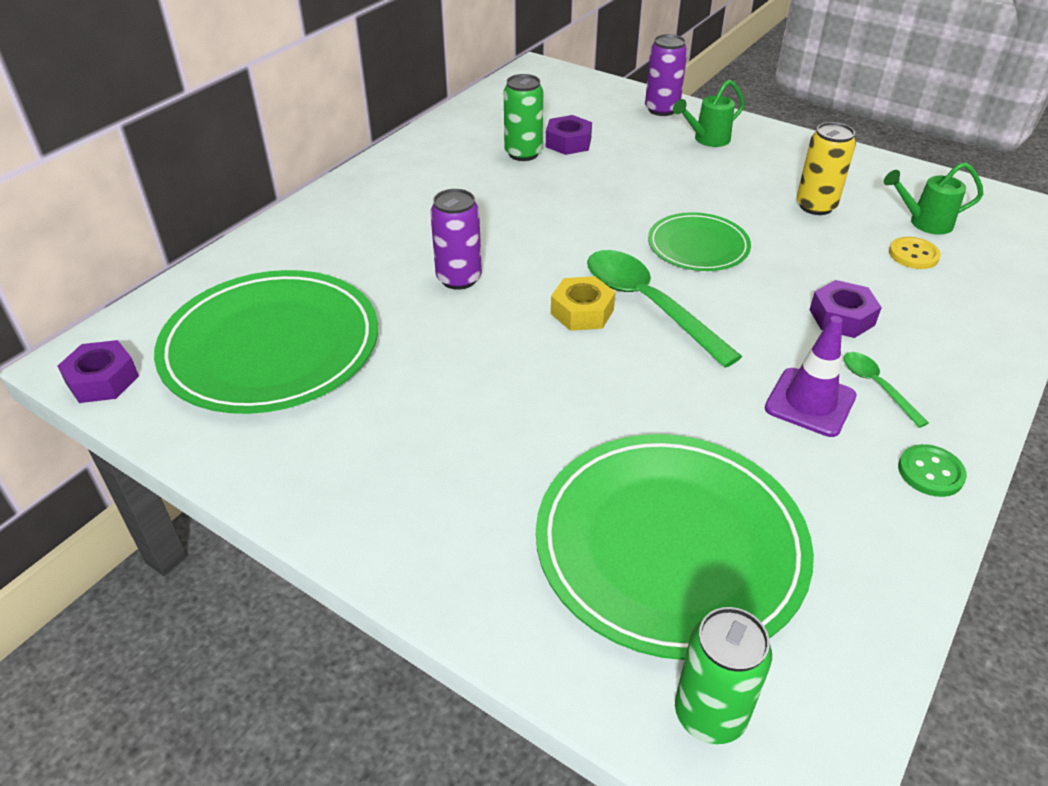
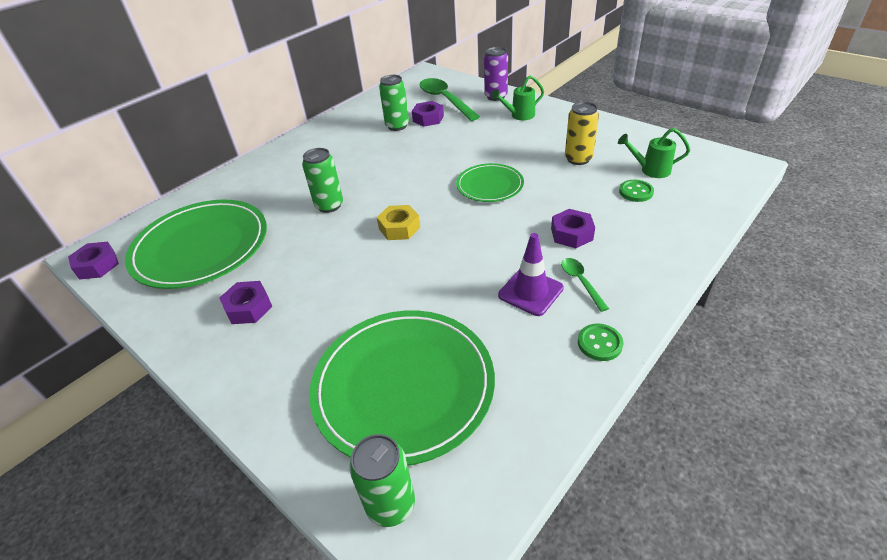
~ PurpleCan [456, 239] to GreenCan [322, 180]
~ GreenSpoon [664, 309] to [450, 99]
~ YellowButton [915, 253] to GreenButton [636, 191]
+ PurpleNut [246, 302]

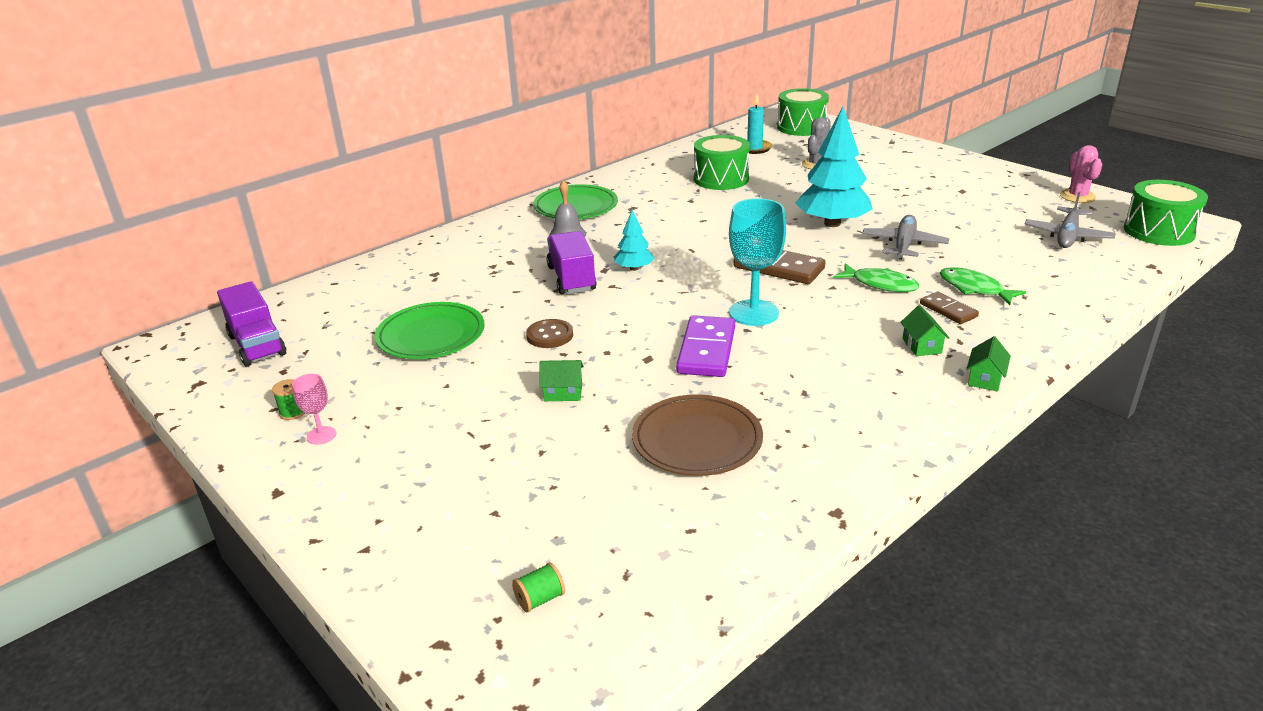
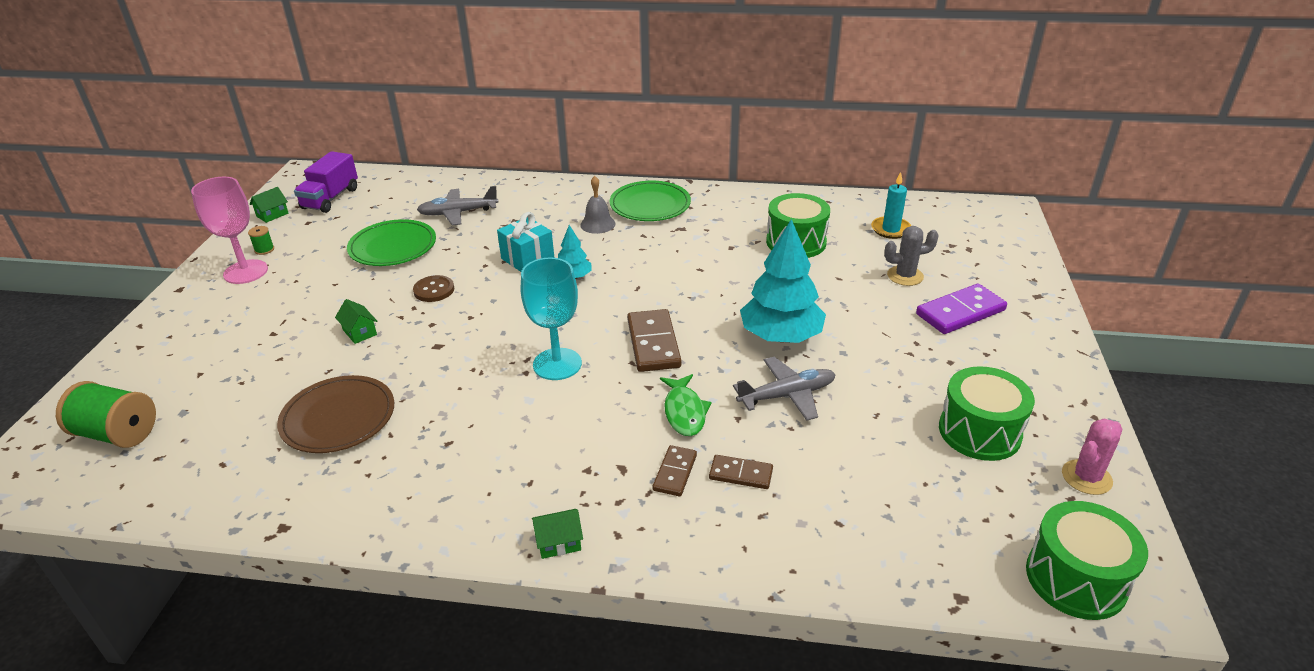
~ PinkGoblet [314, 409] = [229, 230] x2.05
~ GreenSpool [538, 587] = [106, 414] x2.21
~ PurpleTruck [572, 262] to TurquoiseGift [525, 242]
~ PurpleDomino [705, 346] to [961, 309]
~ GreenDrum [803, 112] to [987, 413]
~ GreenHouse [924, 330] to [269, 205]
~ GreenFish [983, 286] to BrownDomino [741, 472]
~ GreyPlane [1070, 220] to [457, 205]

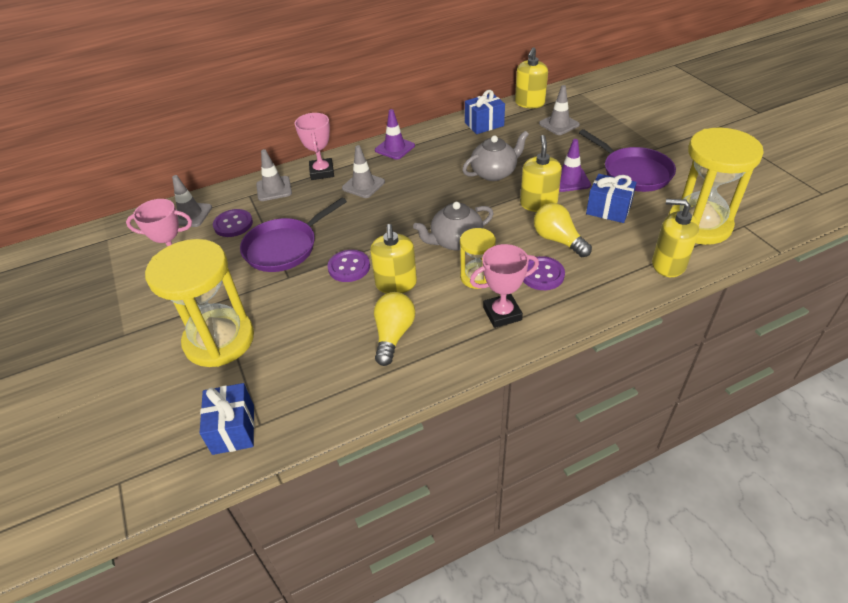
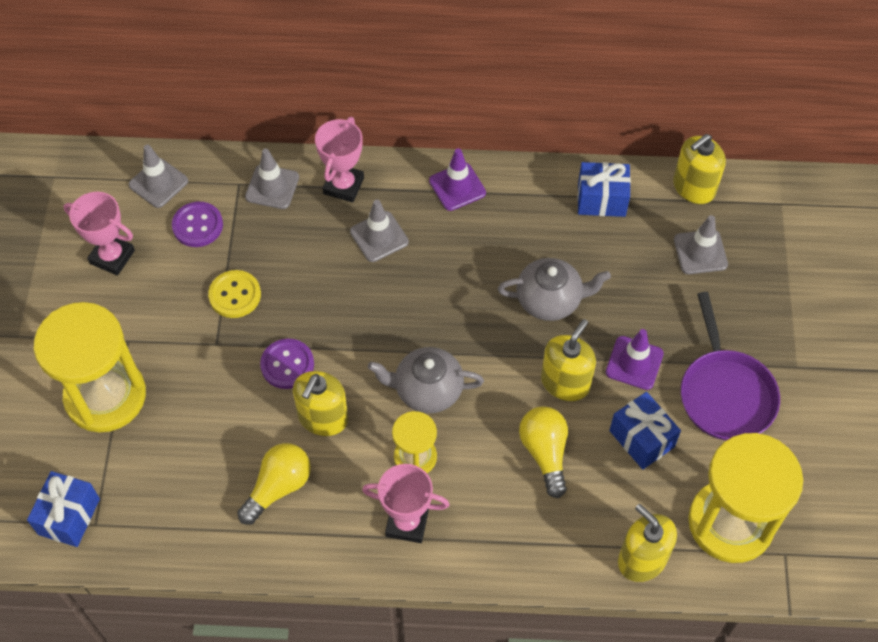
~ PurplePan [293, 234] to YellowButton [234, 294]
- PurpleButton [544, 273]

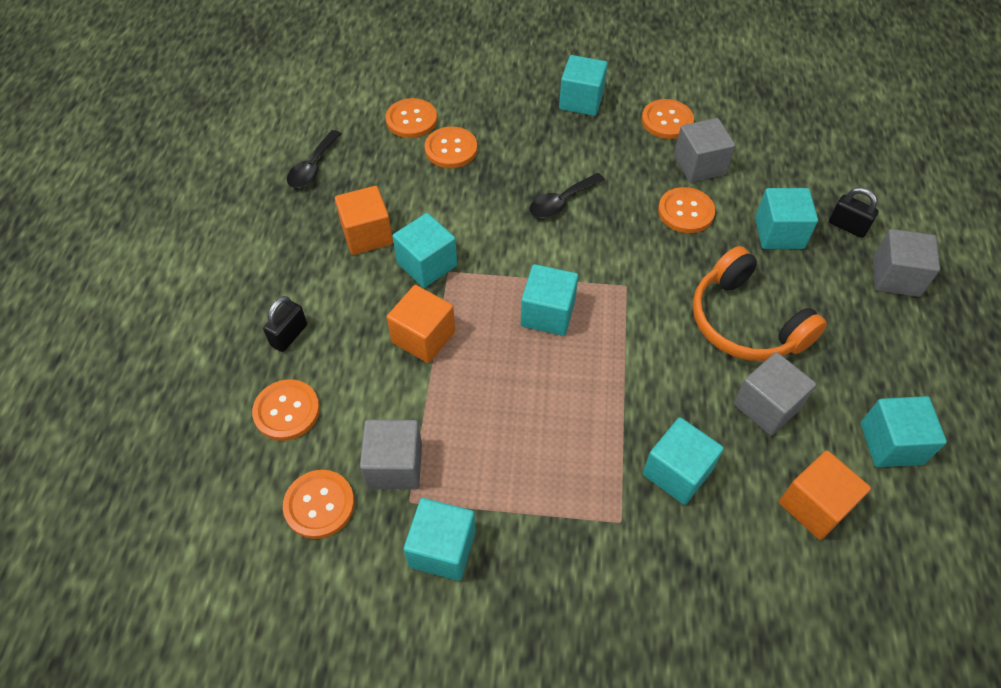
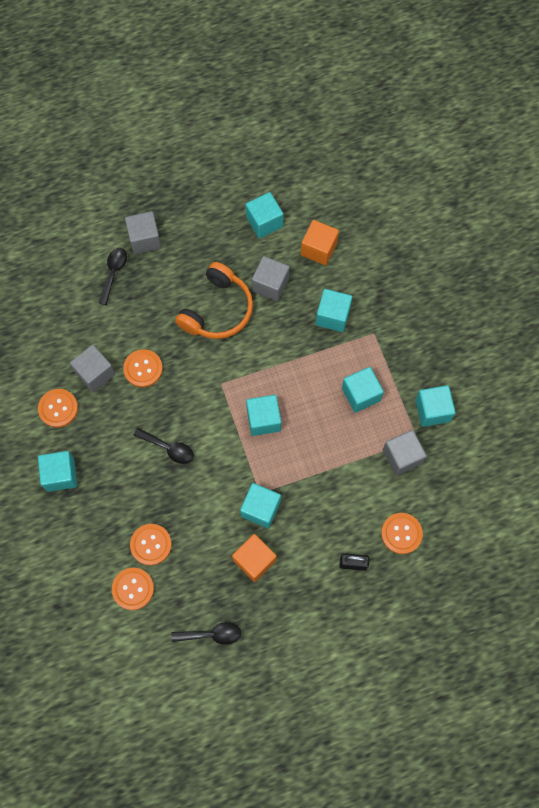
- OrangeButton [319, 504]
- OrangeCube [421, 324]
~ TurquoiseCube [786, 218] to [363, 390]
~ BlackPadlock [854, 212] to BlackSpoon [113, 276]

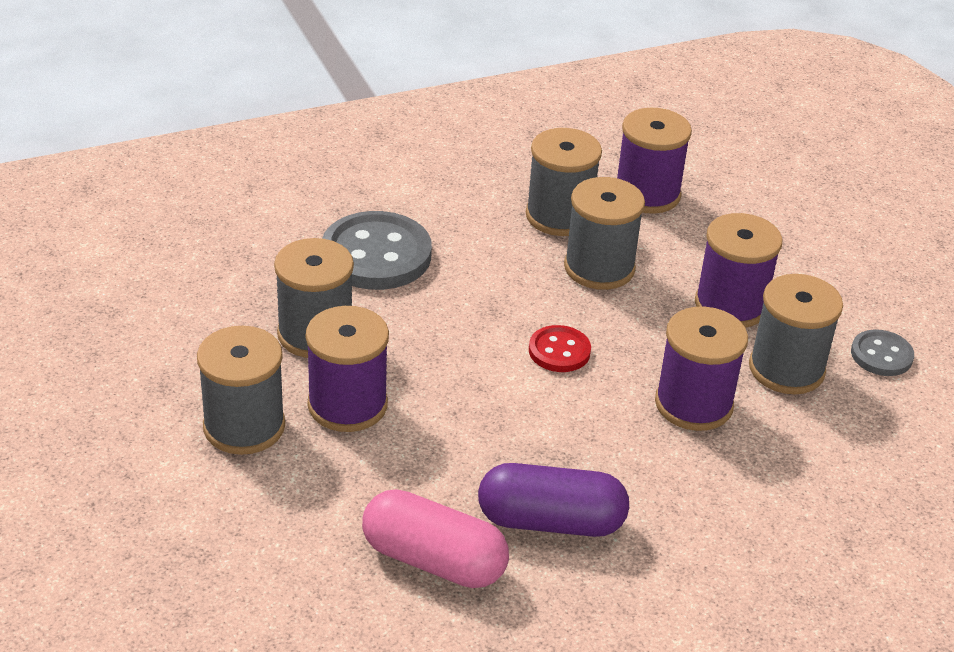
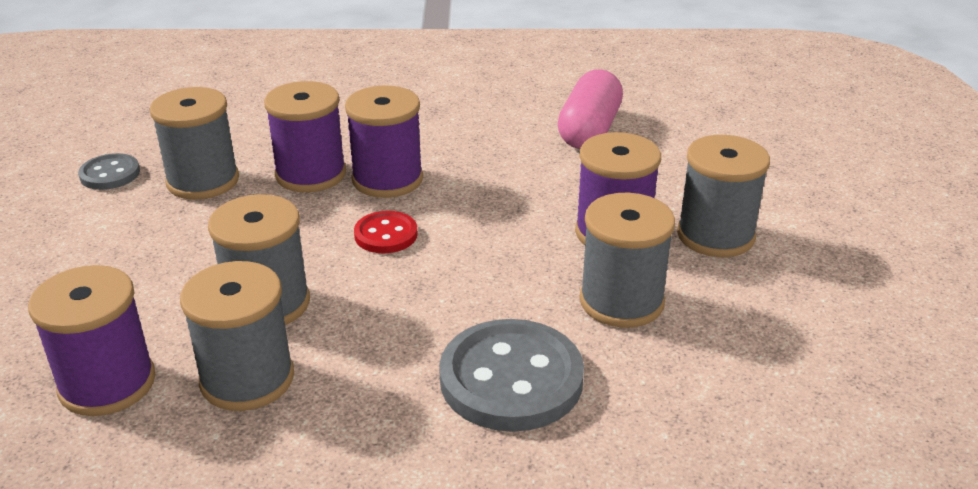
~ PinkCapsule [435, 538] = [590, 109] 60 degrees clockwise
- PurpleCapsule [553, 500]
~ PurpleSpool [739, 270] to [384, 142]

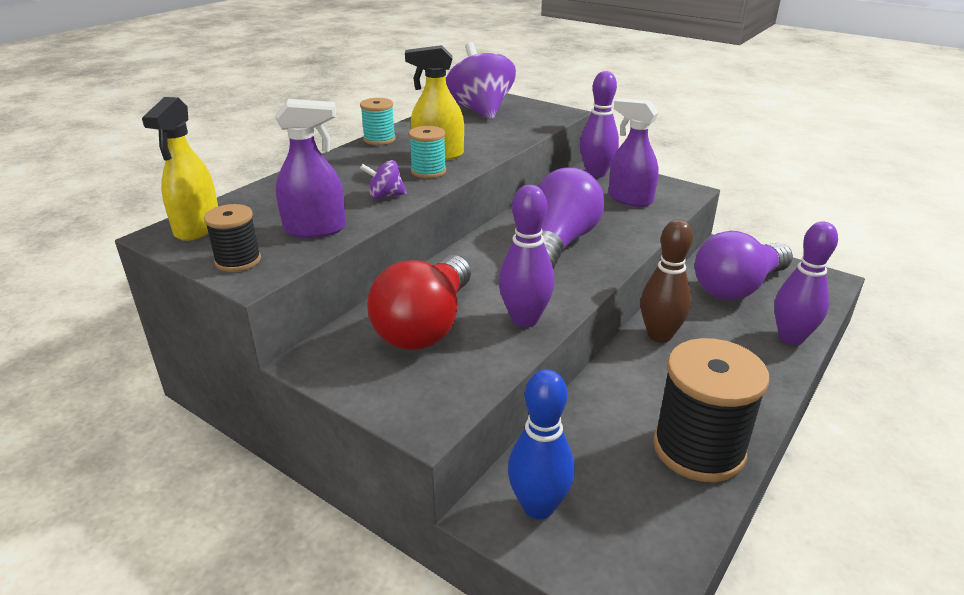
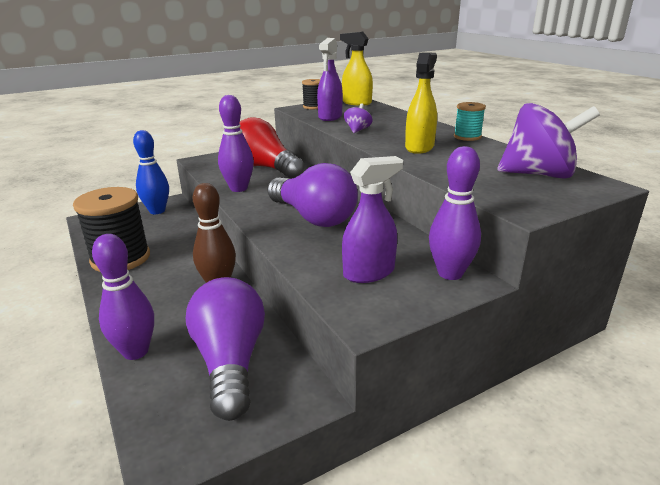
- TurquoiseSpool [427, 152]

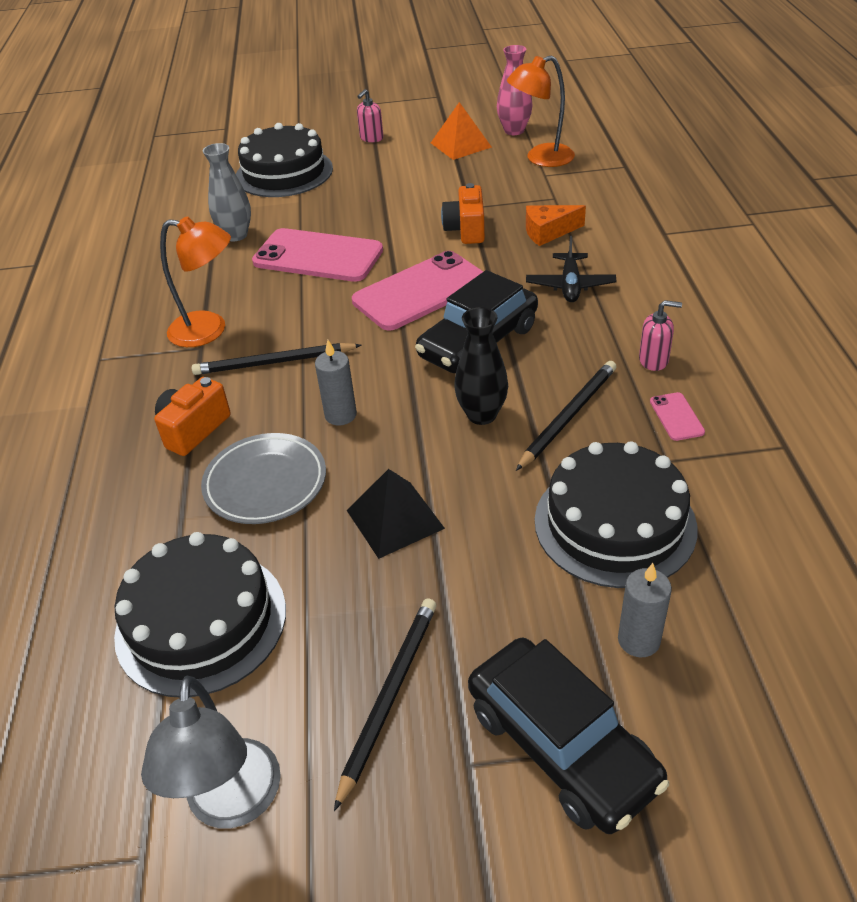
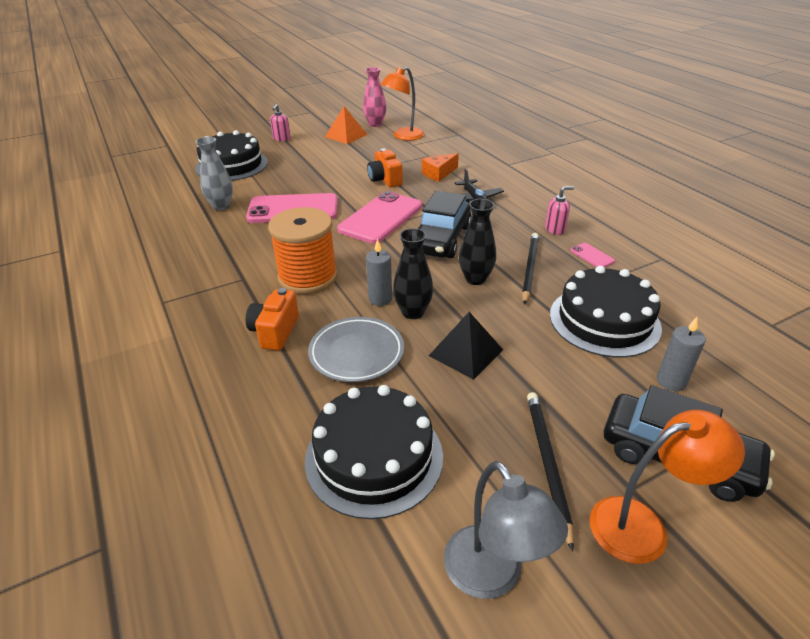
~ OrangeLamp [195, 281] to [667, 487]
~ BlackPencil [277, 359] to OrangeSpool [303, 250]
+ BlackVase [413, 273]

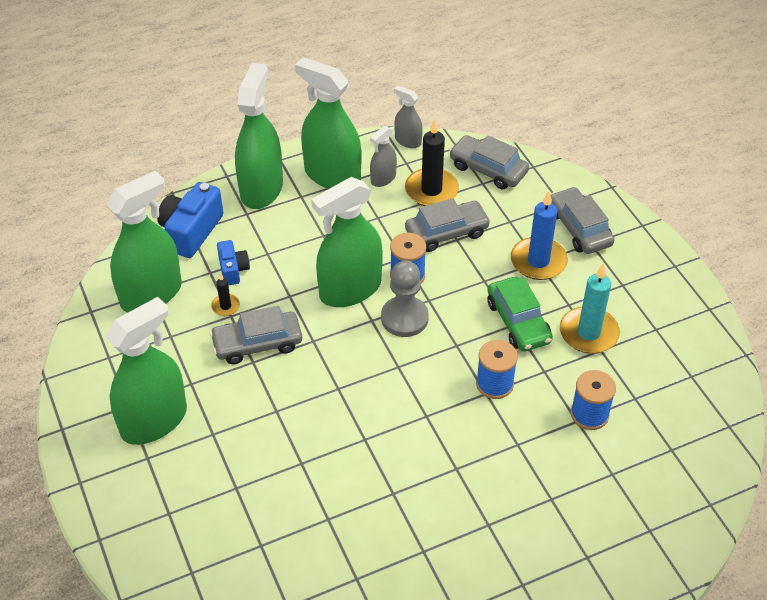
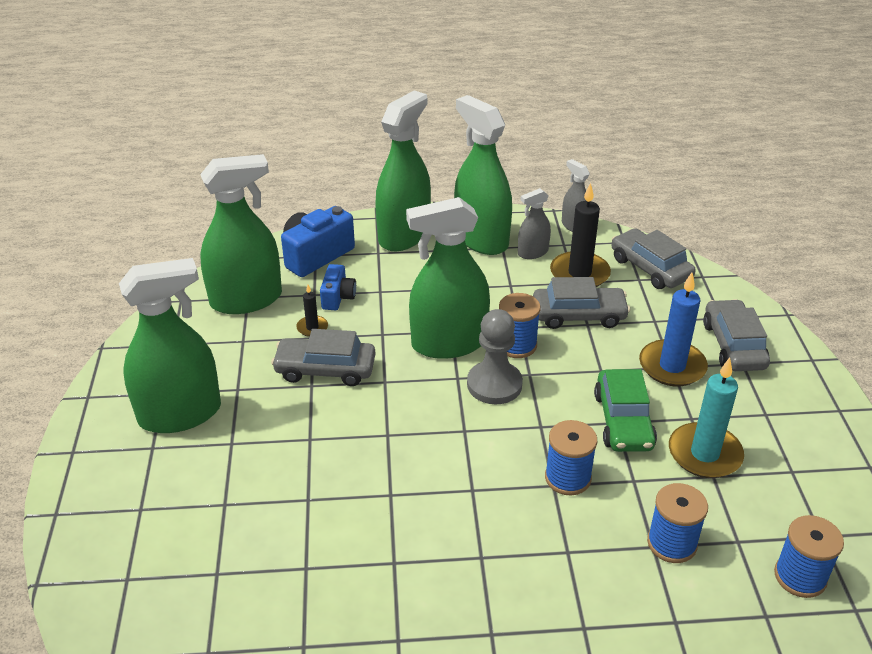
+ BlueSpool [809, 556]

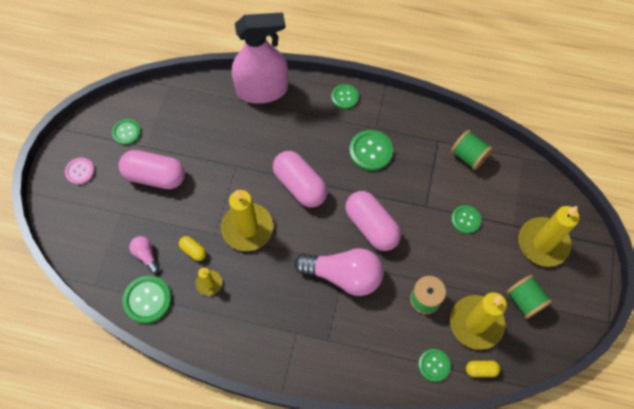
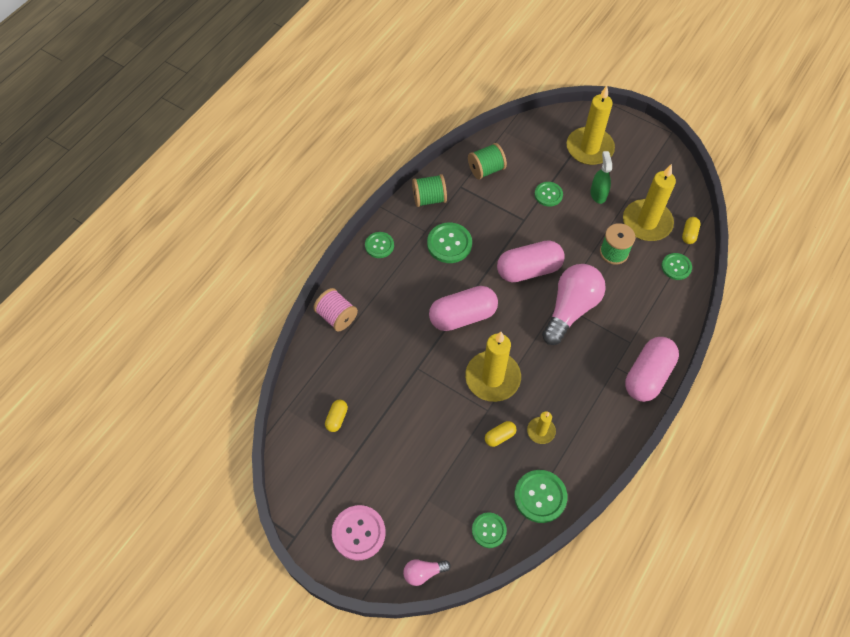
~ PinkButton [80, 171] = [359, 533] x1.54
~ GreenButton [126, 132] to [489, 530]
~ PinkCapsule [152, 169] to [652, 369]
~ PinkLightBulb [144, 254] to [427, 572]
~ PinkSprayBottle [260, 58] to PinkSpool [335, 310]
~ GreenSpool [529, 297] to [429, 190]
+ YellowCapsule [336, 416]
+ GreenSprayBottle [601, 177]

